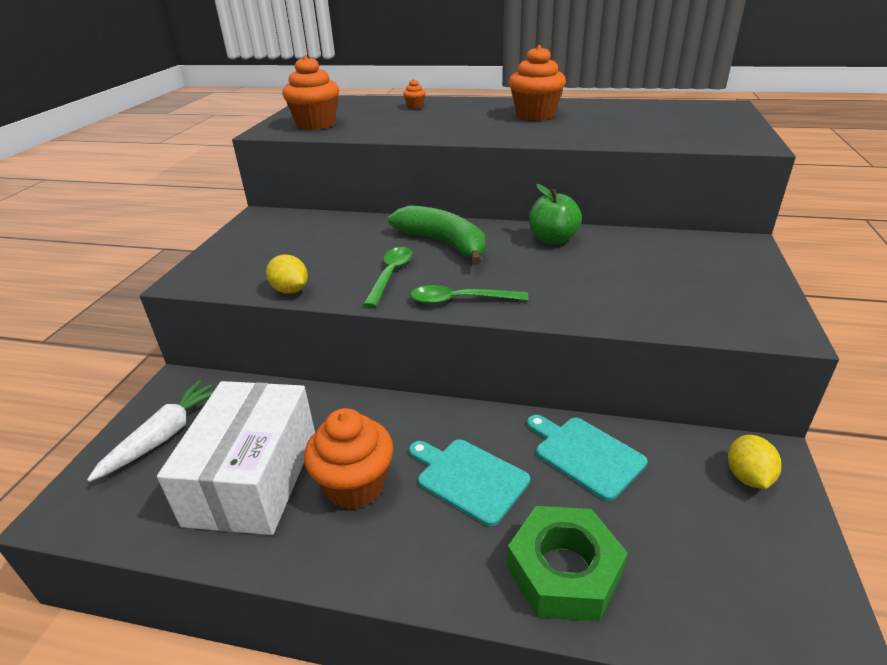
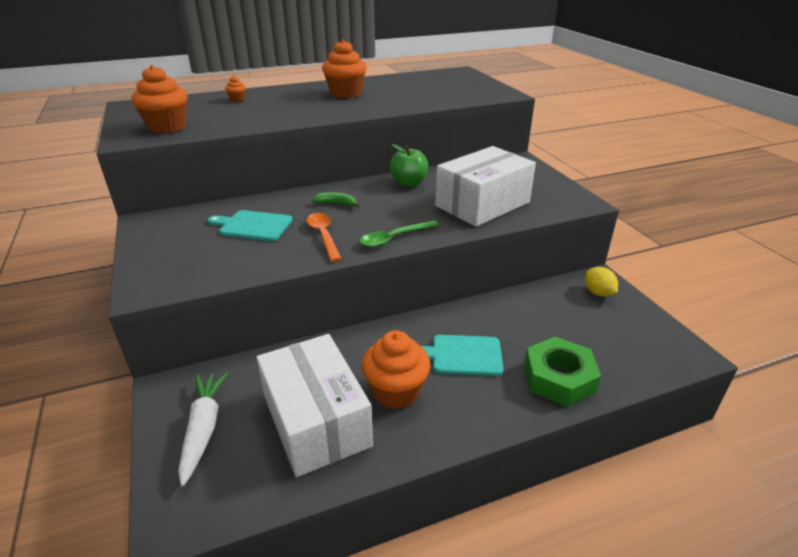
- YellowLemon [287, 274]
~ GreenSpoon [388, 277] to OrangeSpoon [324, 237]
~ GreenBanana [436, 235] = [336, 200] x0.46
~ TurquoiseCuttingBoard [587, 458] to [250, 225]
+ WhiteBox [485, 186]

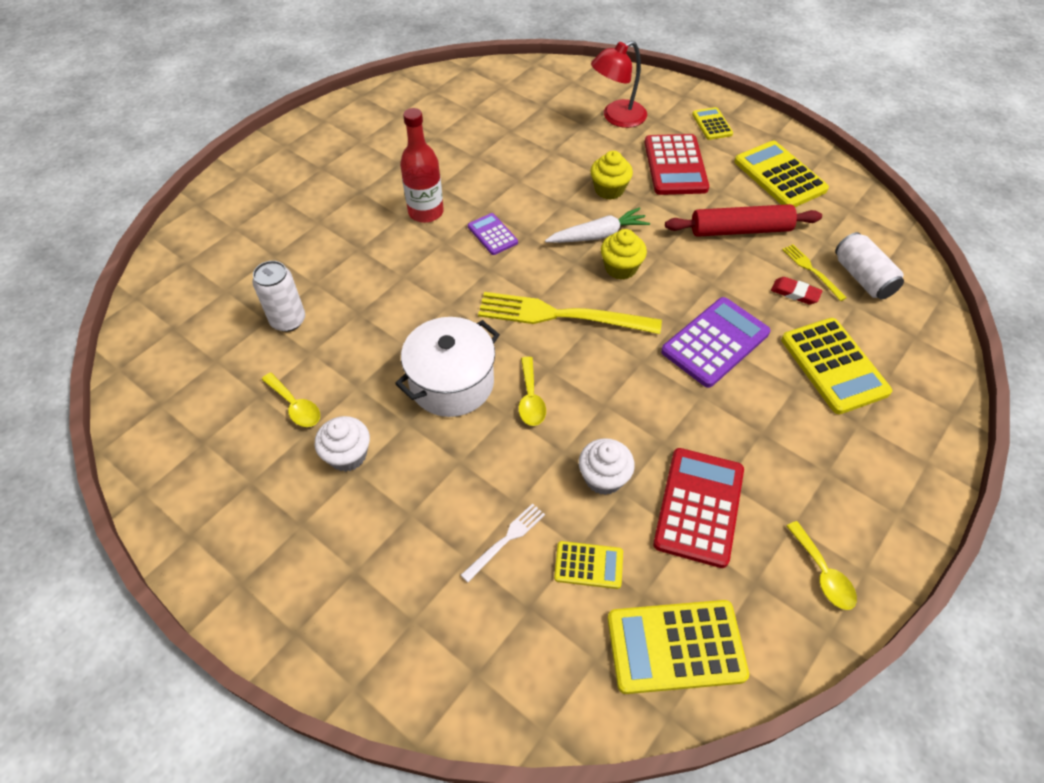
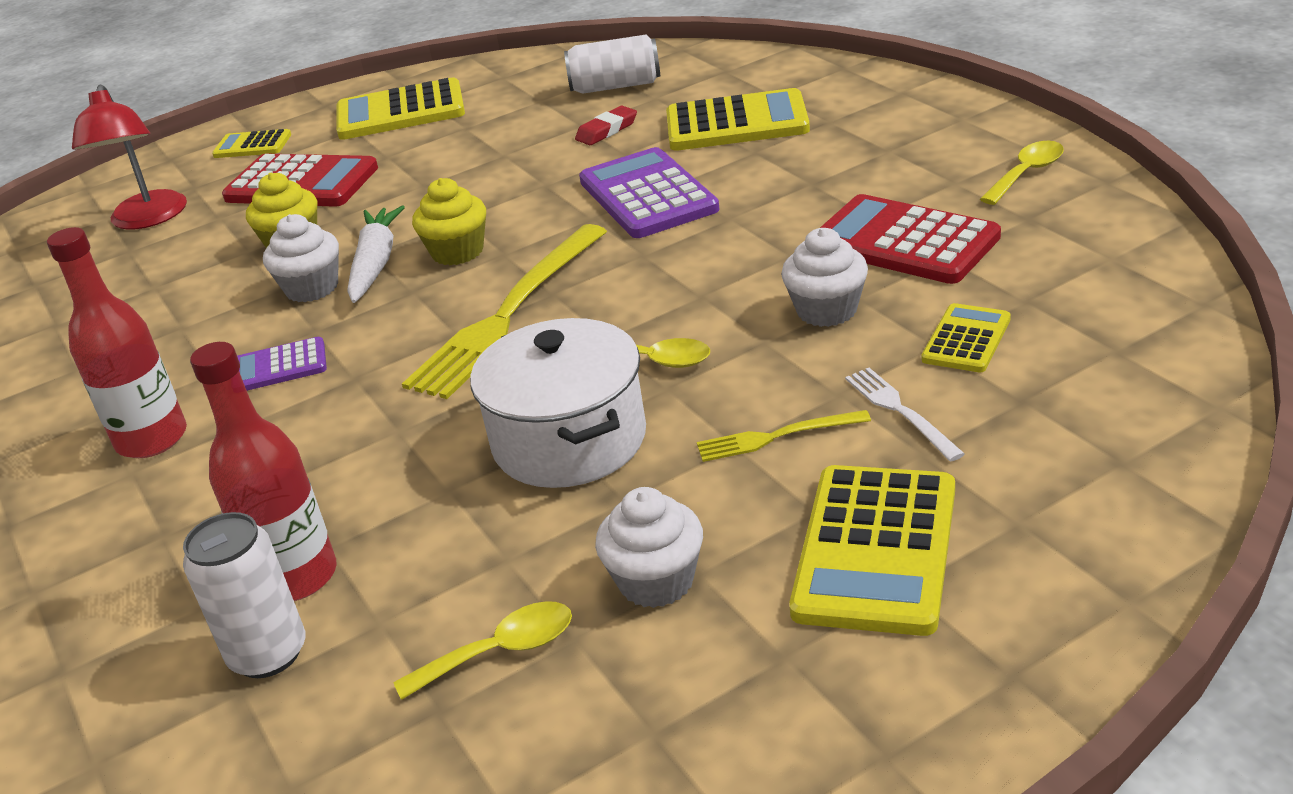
~ YellowCalculator [678, 647] to [872, 550]
- RedRollingPin [743, 220]
~ YellowFork [814, 272] to [784, 436]
~ YellowSpoon [822, 565] = [1022, 173] 45 degrees counterclockwise
+ RedBottle [263, 471]
+ WhiteCupcake [301, 258]

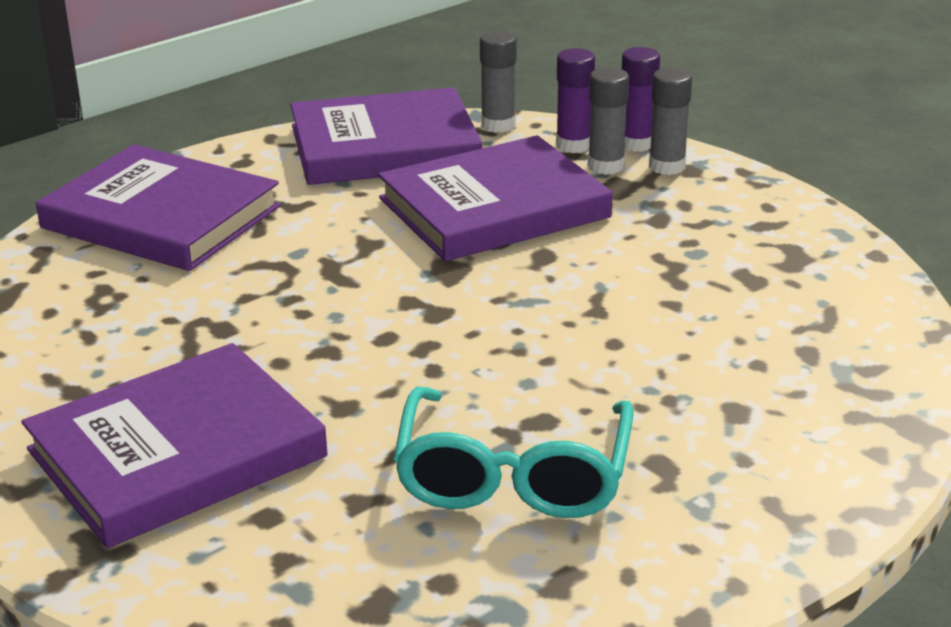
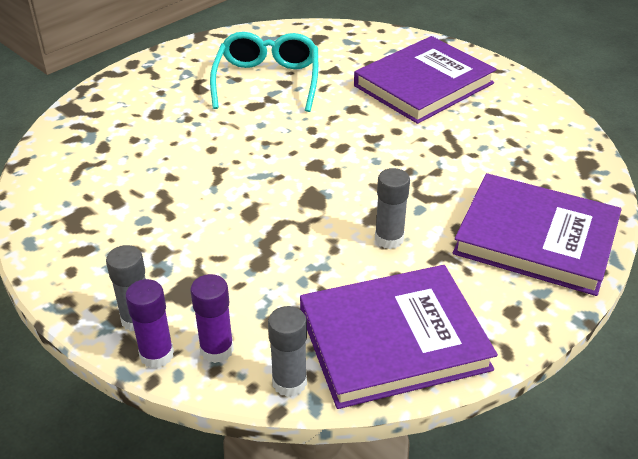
- PurpleBook [495, 198]
~ GreyGlueStick [608, 121] to [392, 208]

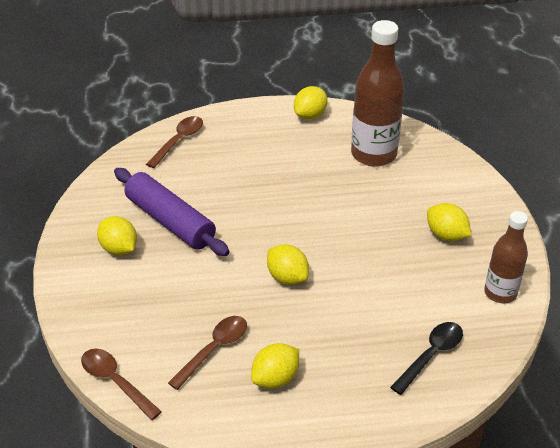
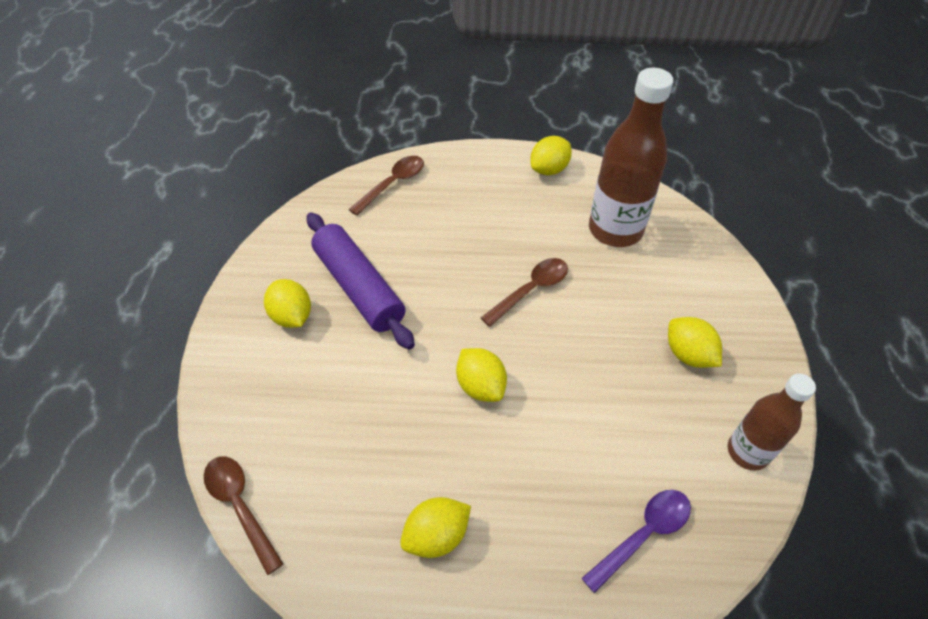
~ BrownSpoon [207, 353] to [524, 292]
~ BlackSpoon [426, 358] to PurpleSpoon [636, 541]

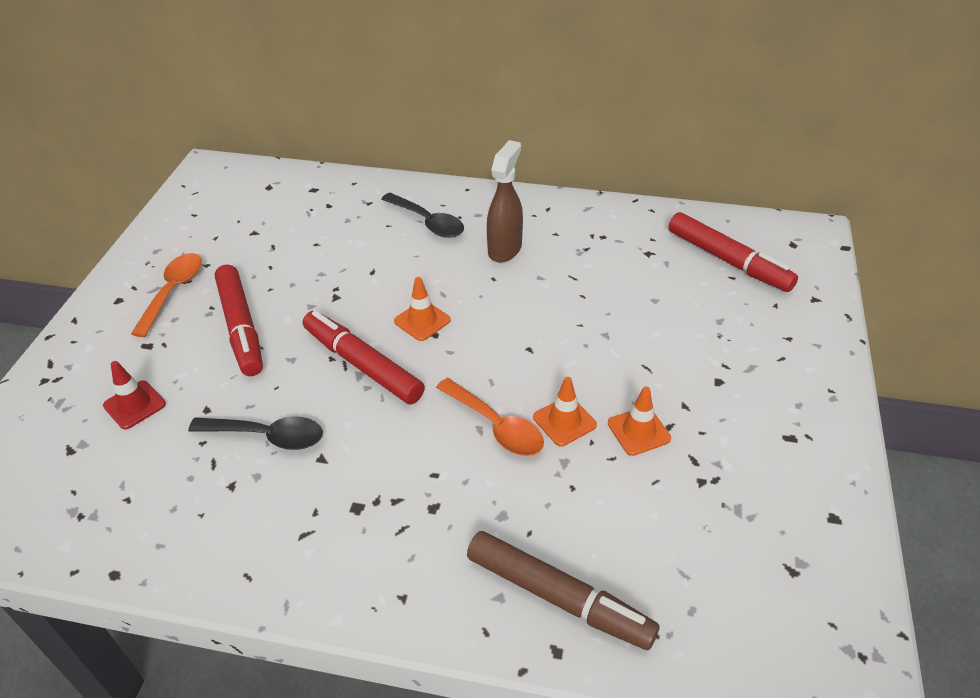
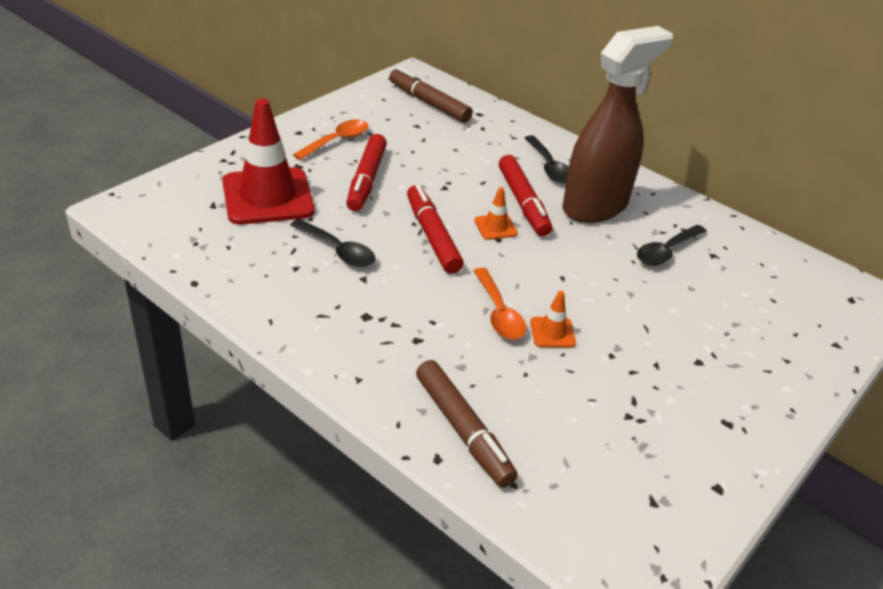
~ RedTrafficCone [134, 395] = [268, 162] x2.32
~ BrownSprayBottle [505, 201] = [618, 124] x1.88
- OrangeTrafficCone [639, 421]
~ RedMarker [733, 252] to [525, 195]
+ BrownMarker [431, 95]
+ BlackSpoon [672, 245]

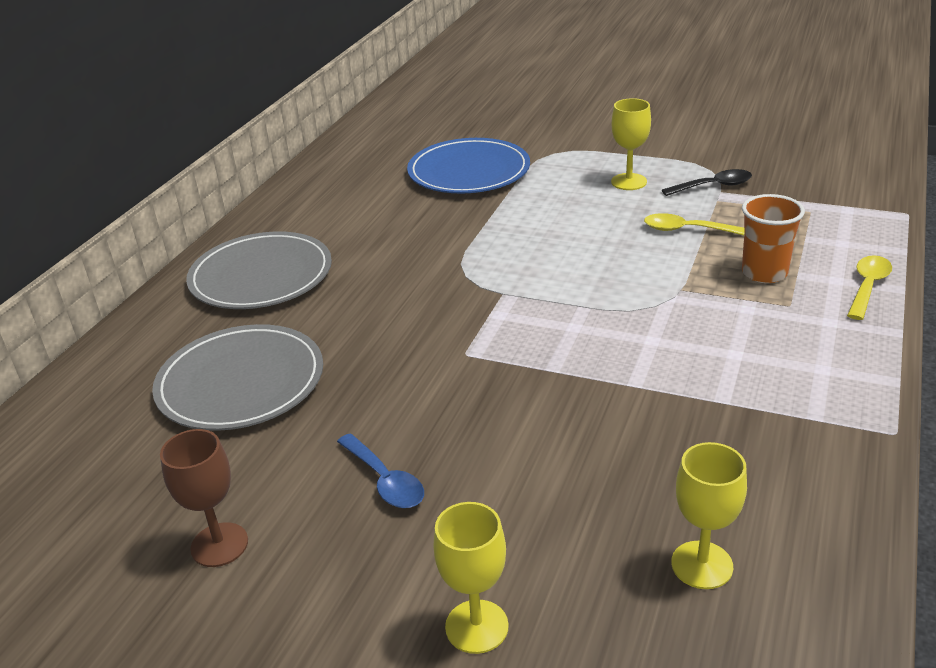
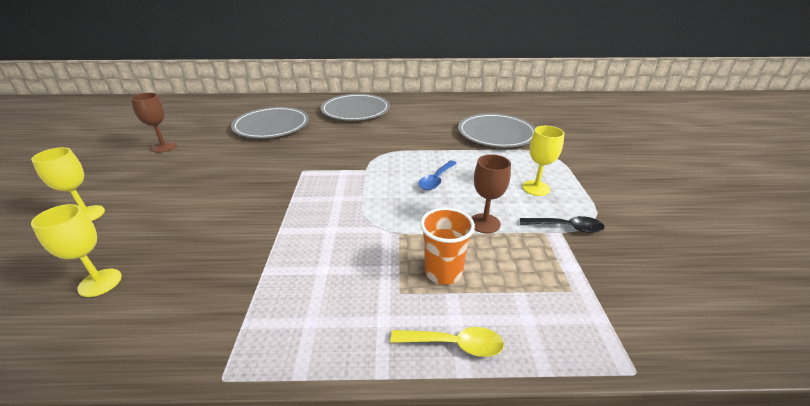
~ BlueSpoon [380, 470] to [437, 175]
~ BluePlate [468, 166] to GreyPlate [496, 130]
~ YellowSpoon [694, 224] to BrownGoblet [491, 193]
~ BlackSpoon [707, 182] = [562, 224] 45 degrees counterclockwise

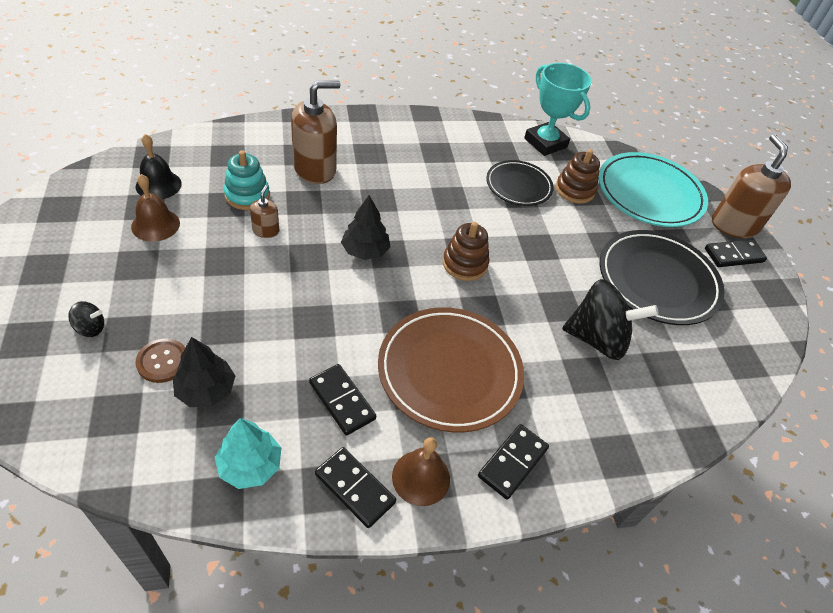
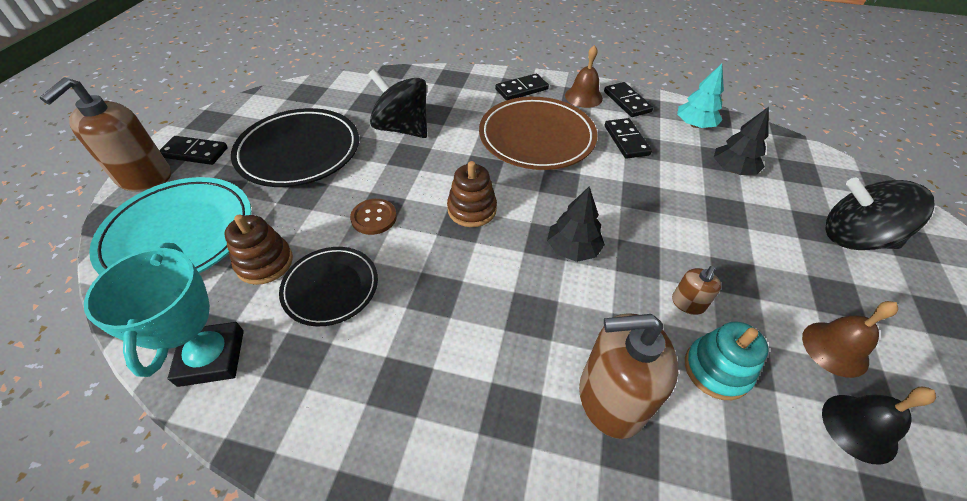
~ BlackSpinningTop [86, 319] = [879, 214] x2.35
~ BrownButton [160, 360] to [373, 217]

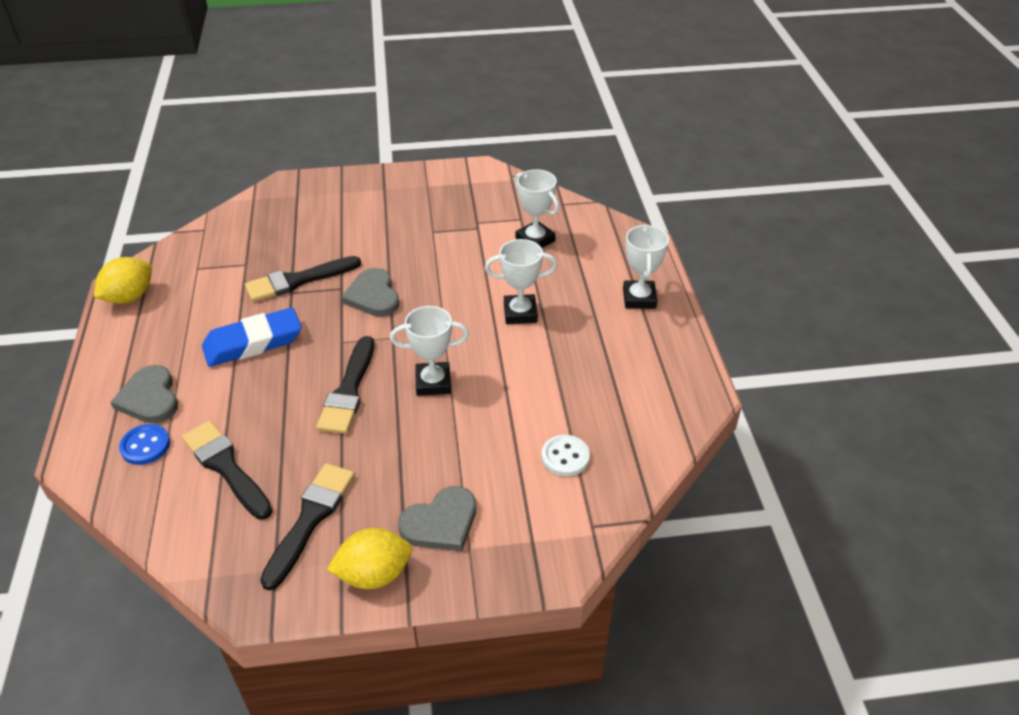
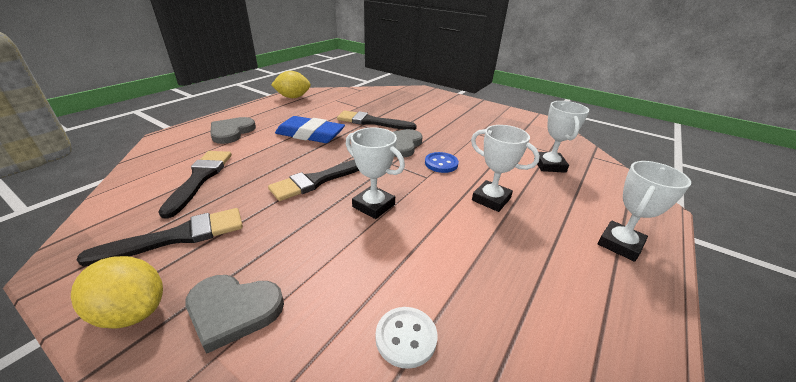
~ BlueButton [144, 444] to [442, 162]

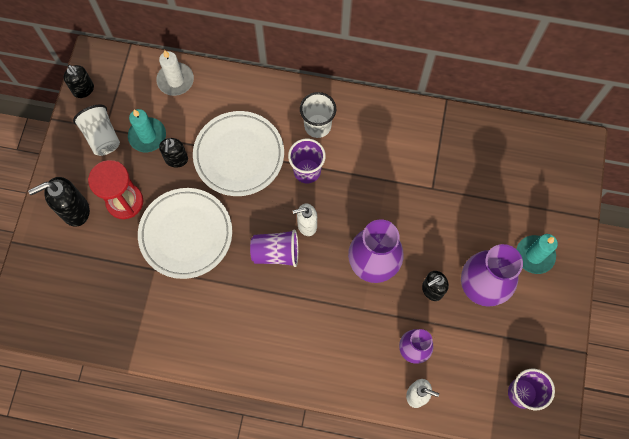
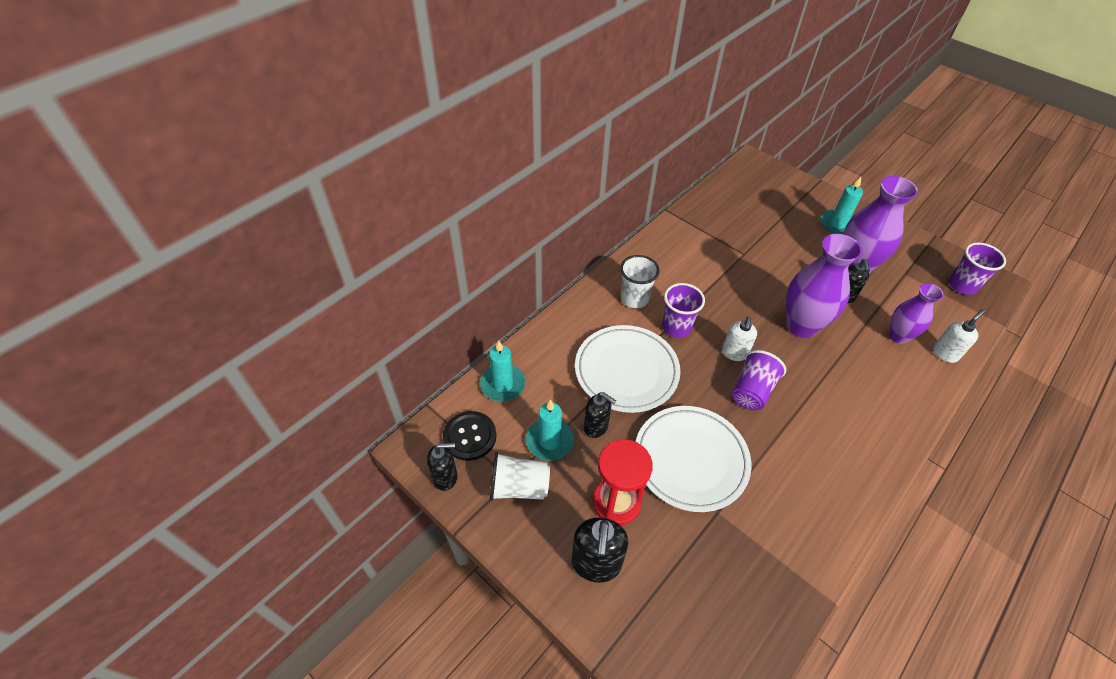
~ WhiteCandle [175, 73] to TurquoiseCandle [503, 371]
+ BlackButton [469, 436]

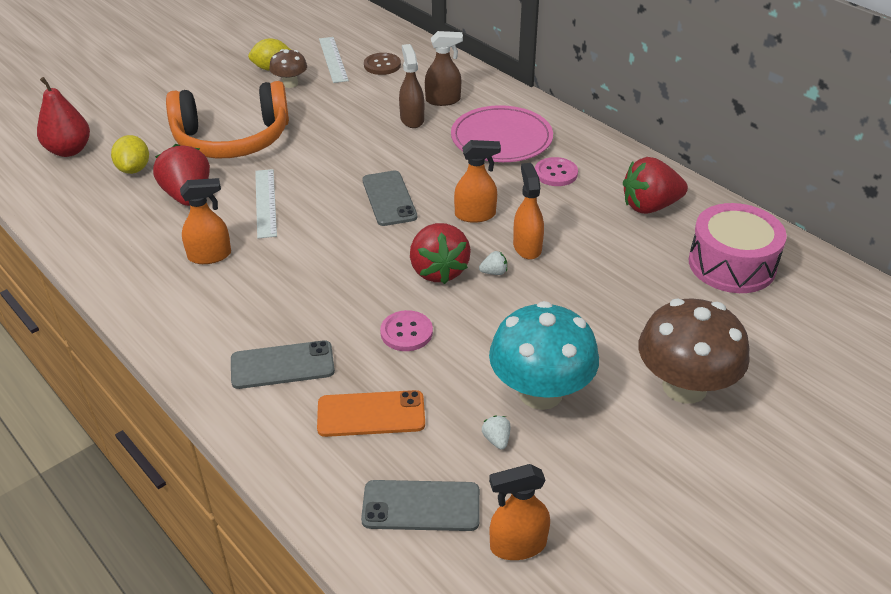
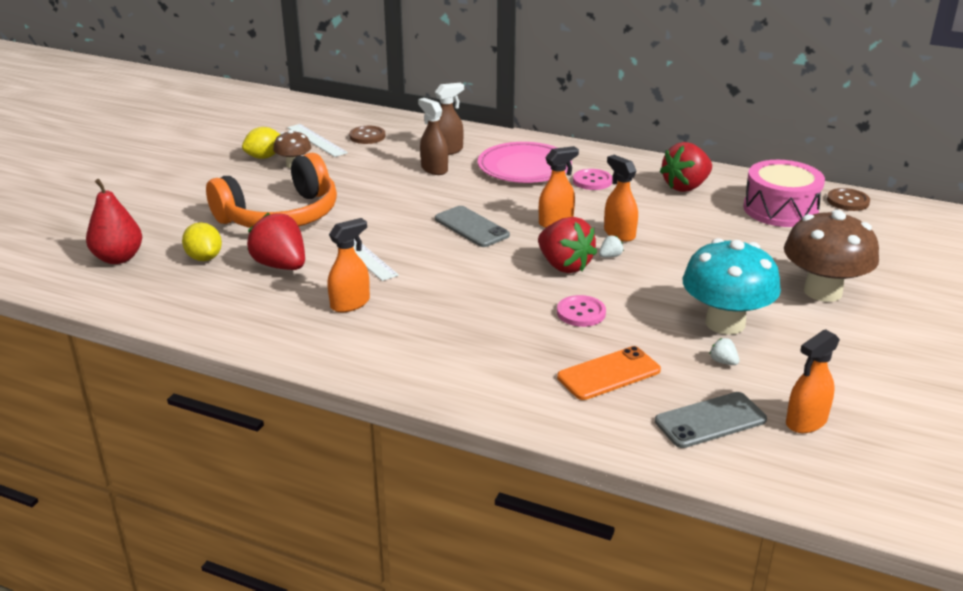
- GreyPhone [283, 364]
+ BrownButton [848, 199]

